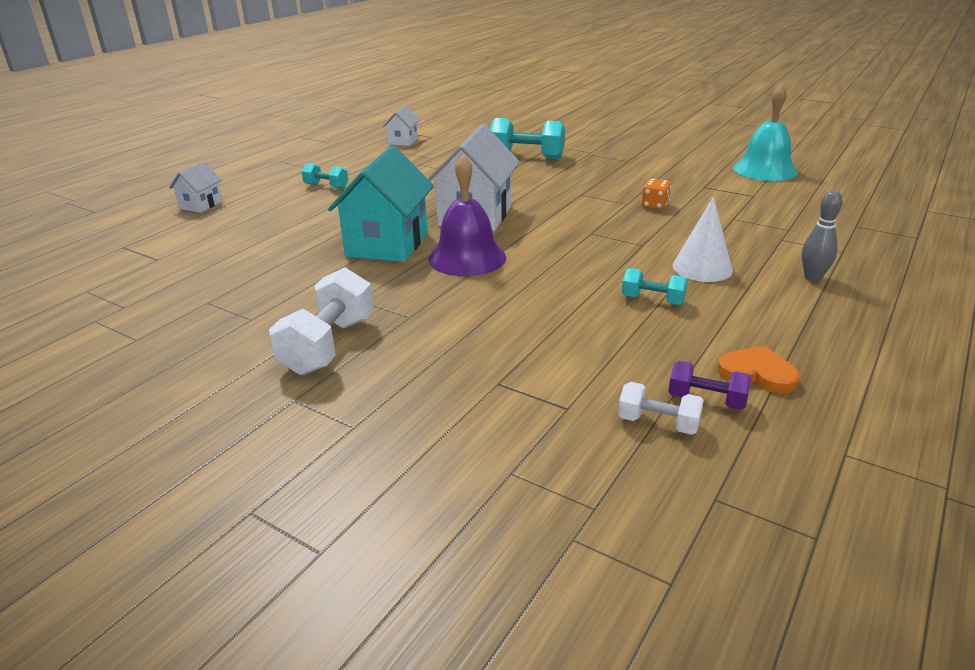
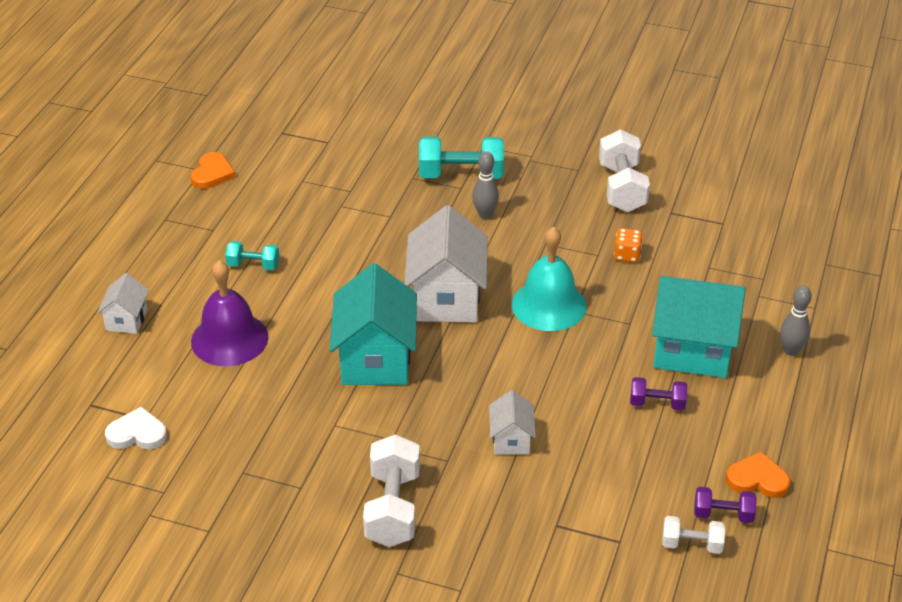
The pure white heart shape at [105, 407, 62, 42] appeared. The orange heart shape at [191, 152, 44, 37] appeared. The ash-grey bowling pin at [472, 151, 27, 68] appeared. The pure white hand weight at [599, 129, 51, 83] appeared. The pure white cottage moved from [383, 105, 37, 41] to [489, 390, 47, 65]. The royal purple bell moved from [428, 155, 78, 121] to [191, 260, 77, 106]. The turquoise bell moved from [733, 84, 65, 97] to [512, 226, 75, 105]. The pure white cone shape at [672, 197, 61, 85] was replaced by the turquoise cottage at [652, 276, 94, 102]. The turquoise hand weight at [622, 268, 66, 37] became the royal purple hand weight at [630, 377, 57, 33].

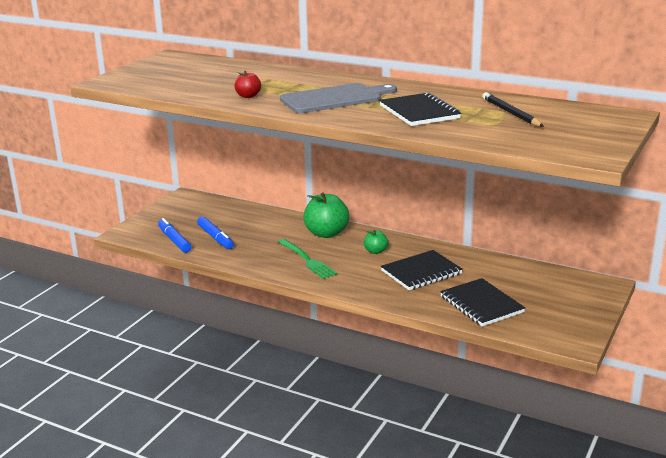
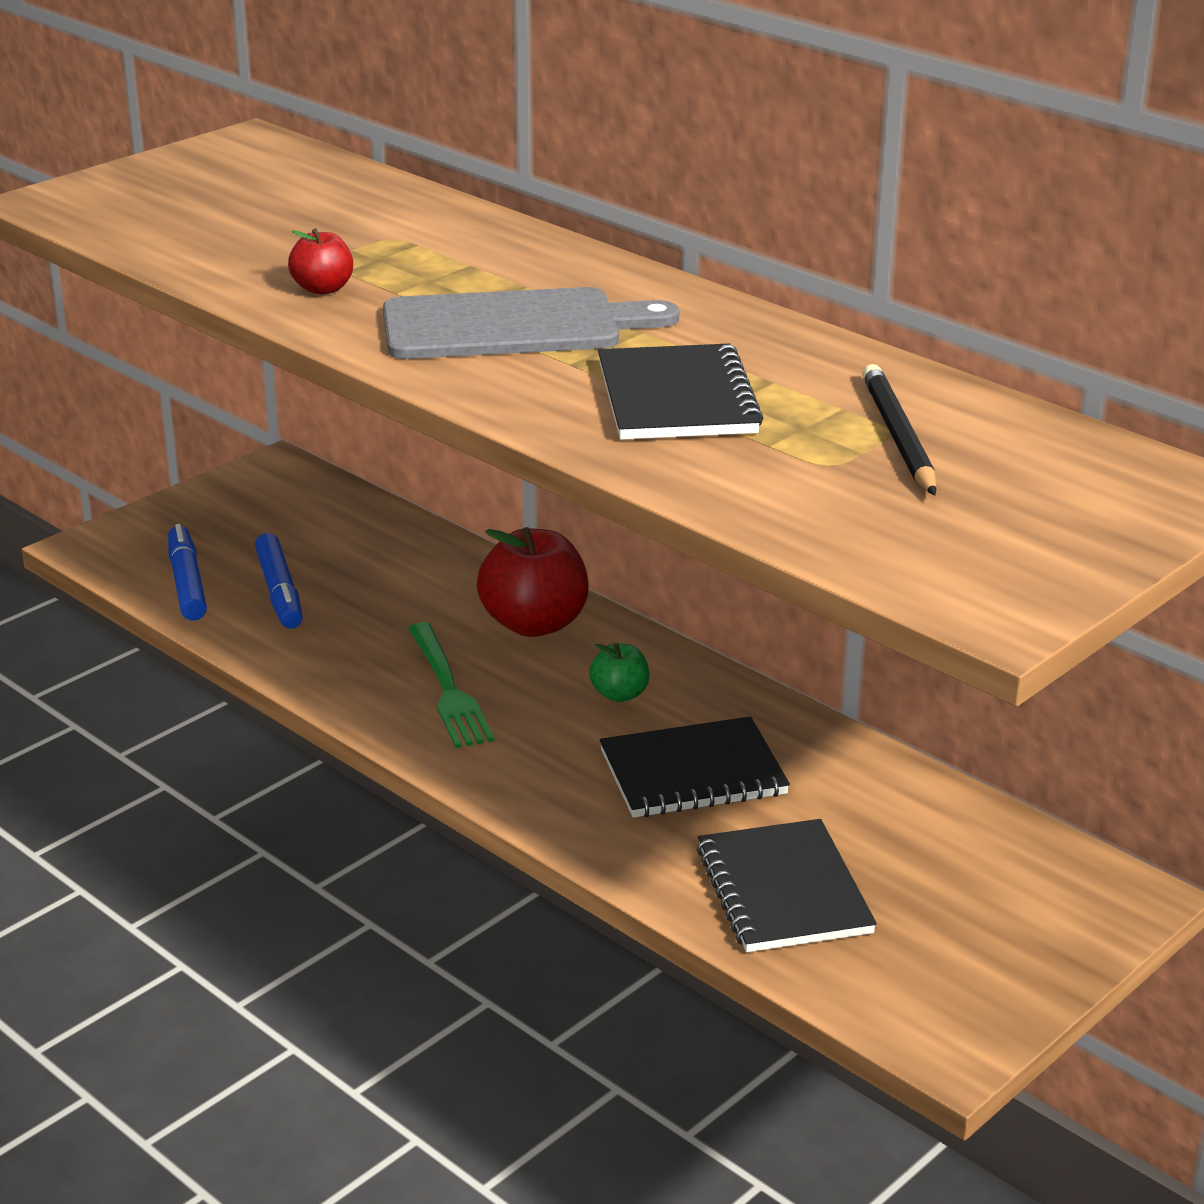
The green apple at [303, 192, 46, 46] became the red apple at [477, 527, 112, 110].

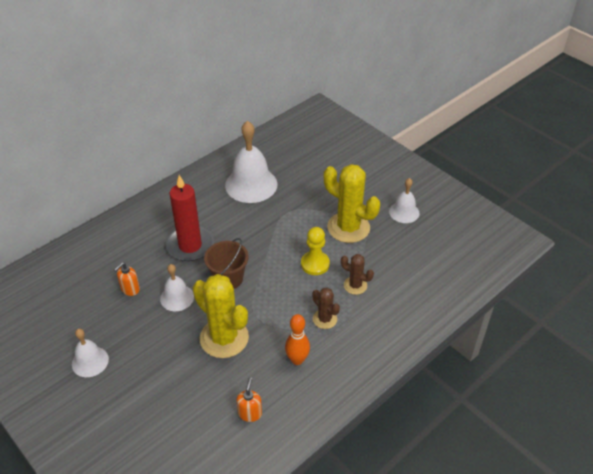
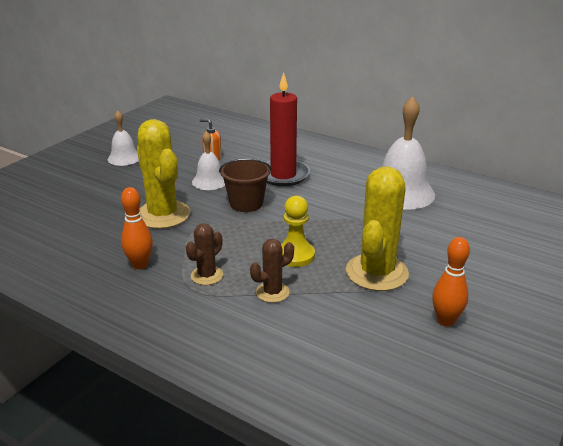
The orange soap pump at [236, 377, 26, 45] disappeared. The pure white bell at [389, 178, 30, 45] was replaced by the orange bowling pin at [432, 237, 38, 90]. The yellow cactus at [193, 274, 56, 84] turned 60 degrees counterclockwise. The russet cactus at [341, 254, 33, 41] turned 45 degrees clockwise.

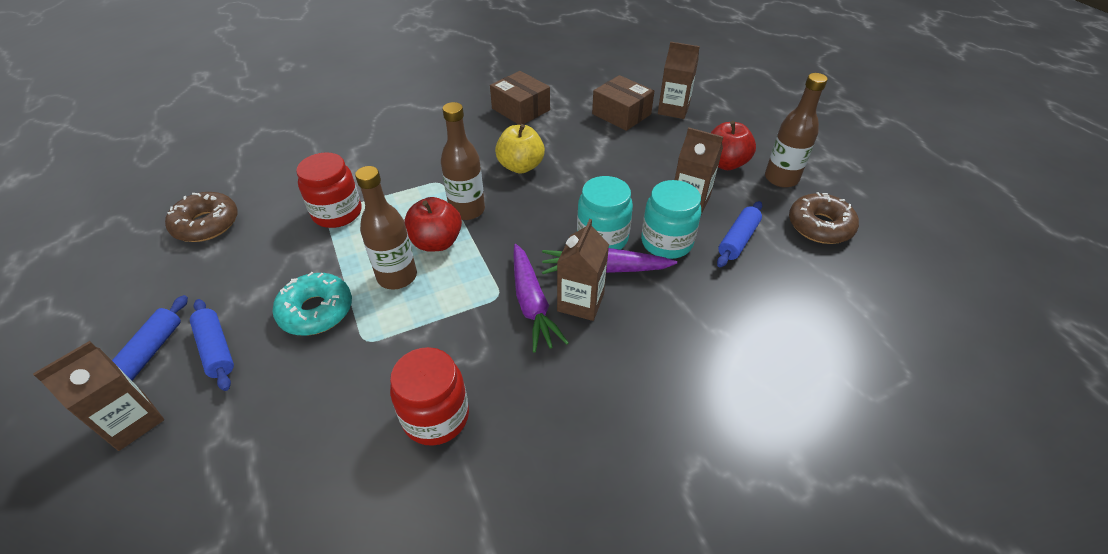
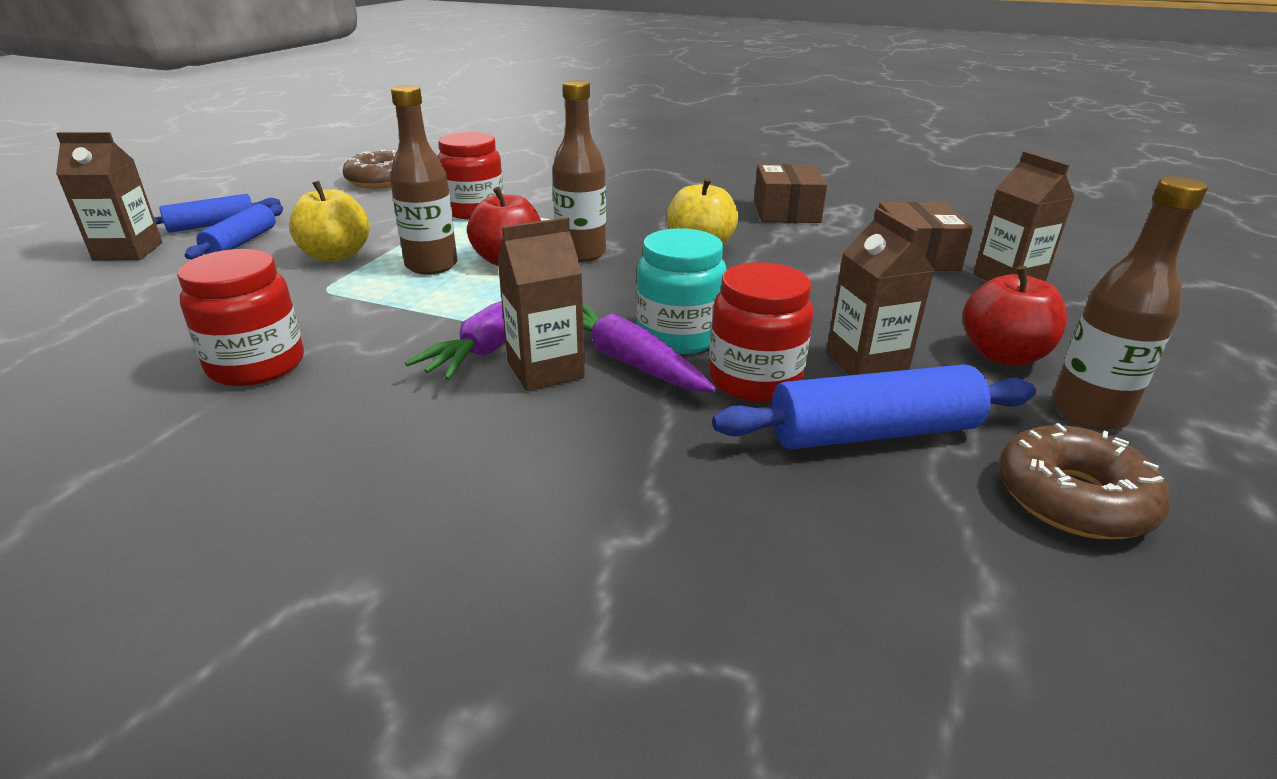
The turquoise doughnut at [273, 272, 79, 63] was replaced by the yellow apple at [289, 181, 81, 81]. The turquoise preserve jar at [641, 180, 60, 79] became the red preserve jar at [709, 262, 104, 140]. The royal blue pastry roller at [717, 201, 45, 66] changed to 1.56 times the size.

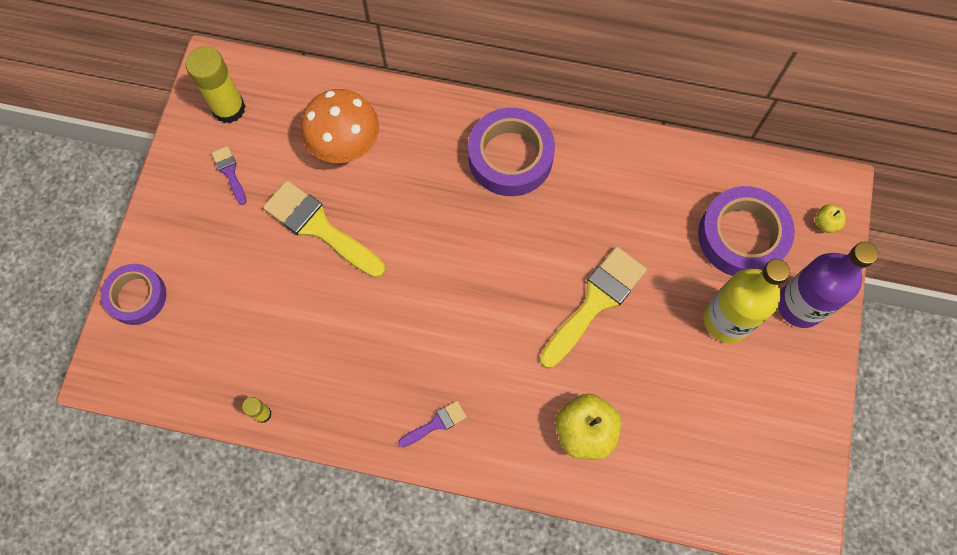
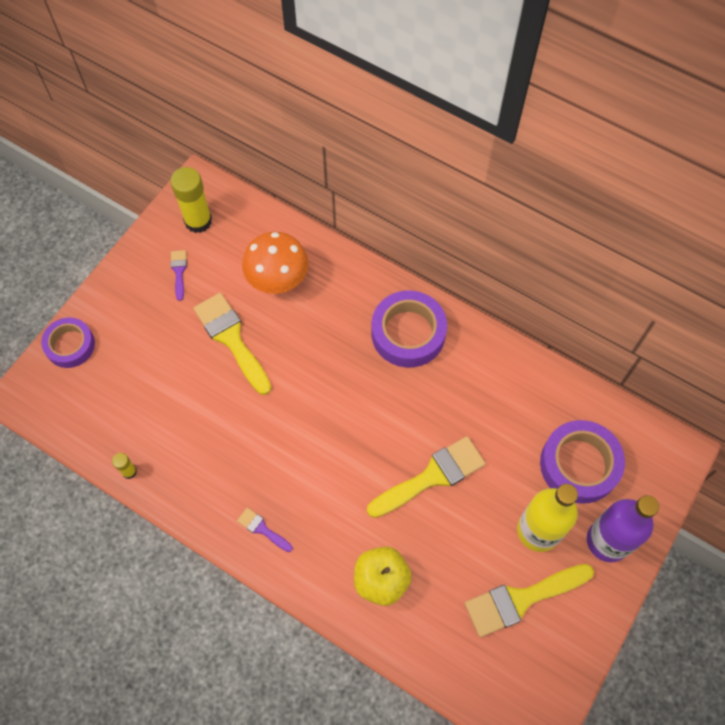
The yellow apple at [815, 204, 31, 29] disappeared. The yellow paintbrush at [465, 564, 129, 73] appeared. The royal purple paintbrush at [398, 401, 69, 47] turned 135 degrees counterclockwise.

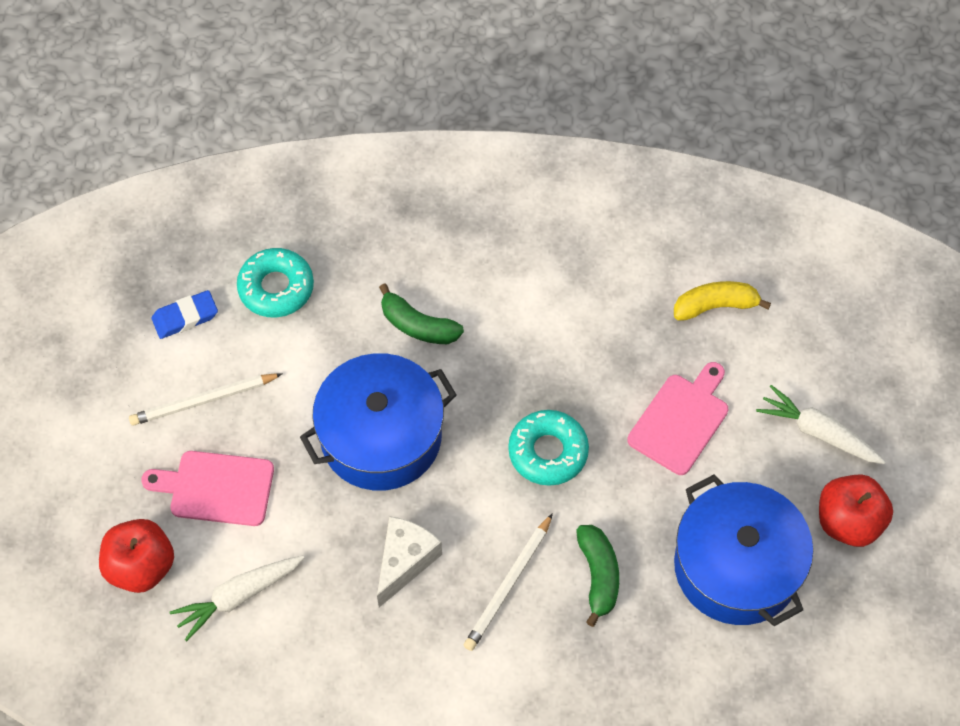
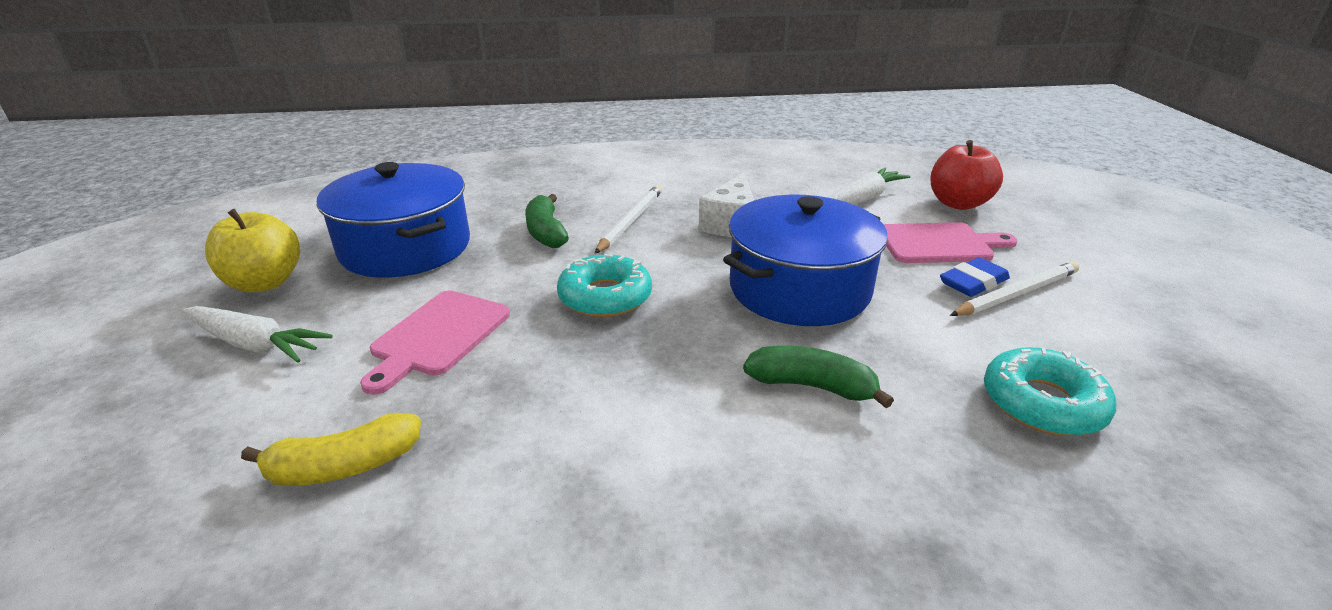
The royal blue eraser moved from [151, 290, 67, 49] to [940, 257, 70, 40]. The red apple at [819, 474, 74, 73] became the yellow apple at [205, 209, 95, 83].

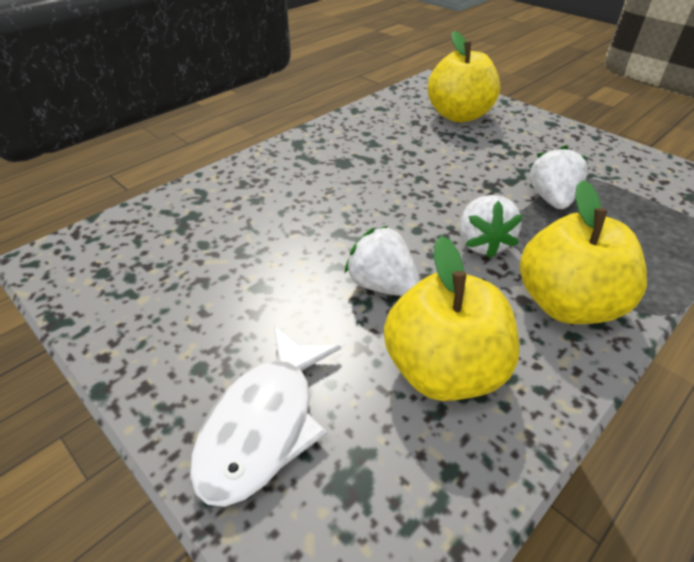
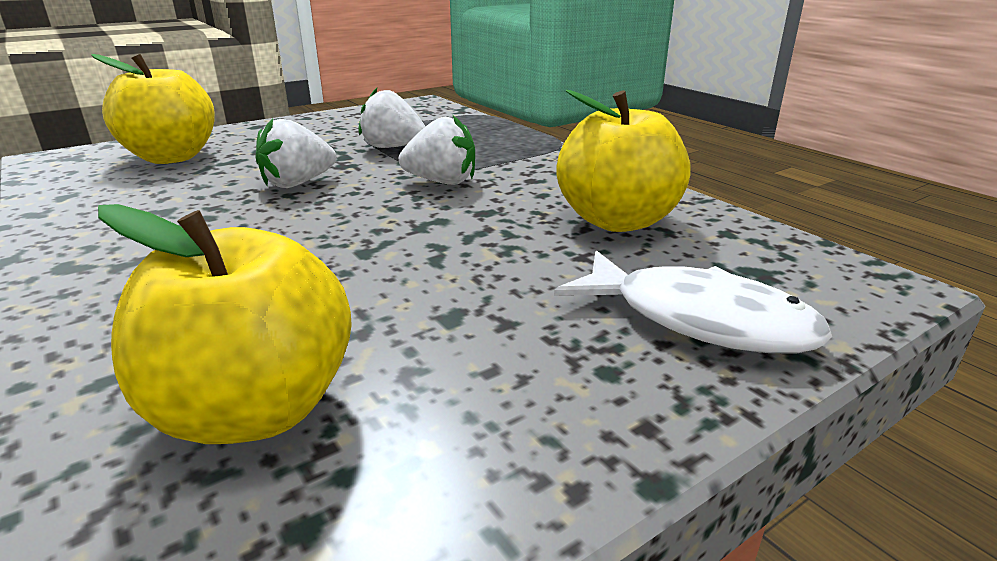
The pure white toy strawberry moved from [345, 226, 75, 70] to [255, 118, 81, 70]. The yellow apple moved from [520, 180, 127, 144] to [98, 204, 254, 240].

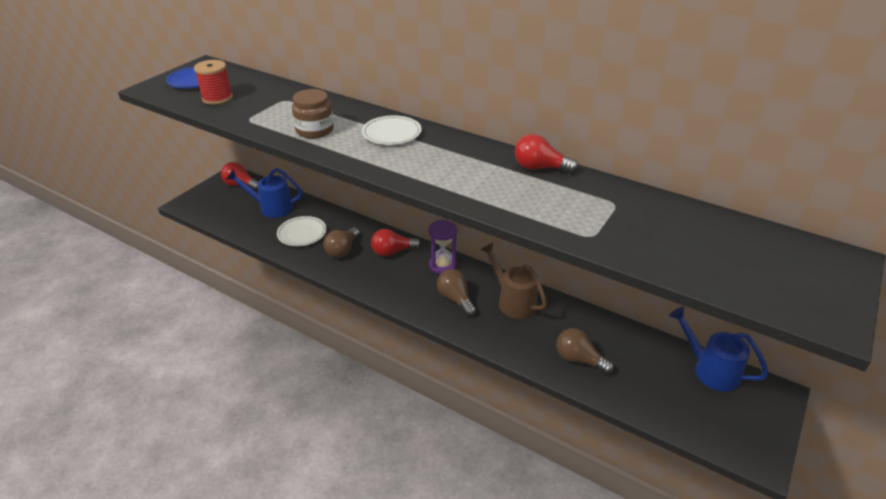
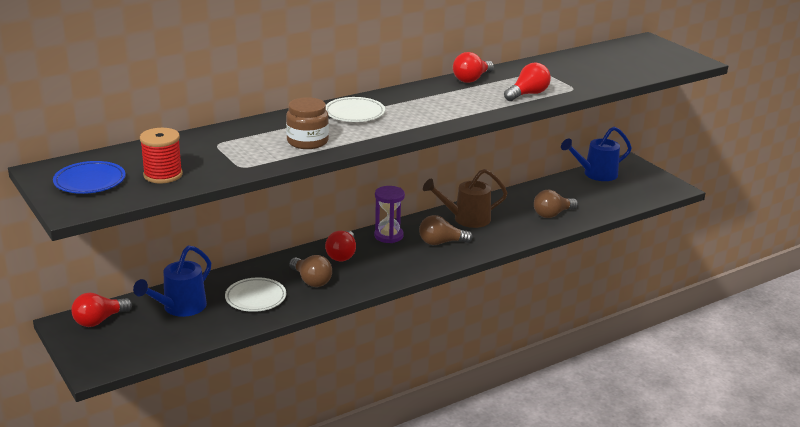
The red light bulb at [504, 63, 47, 38] appeared.

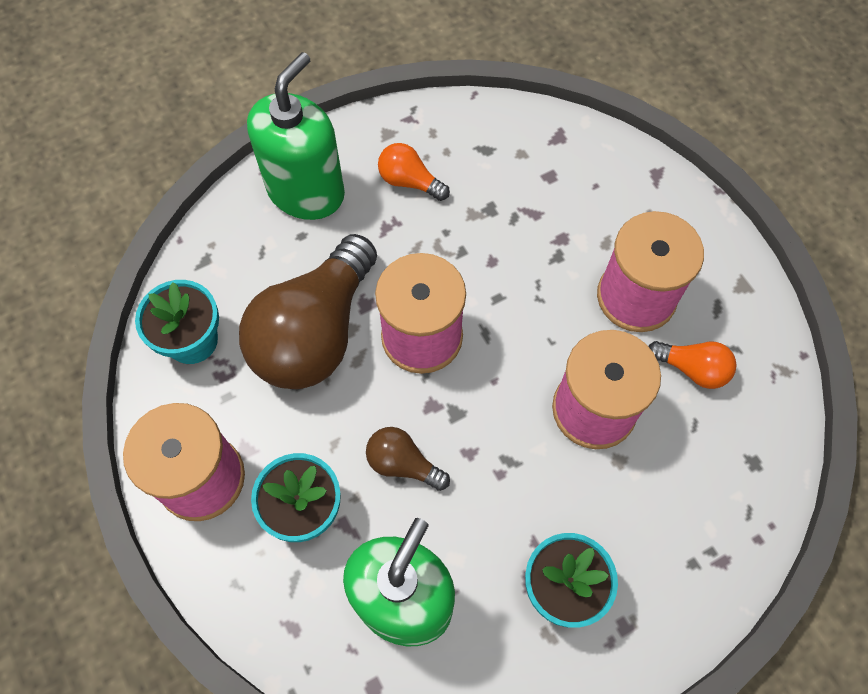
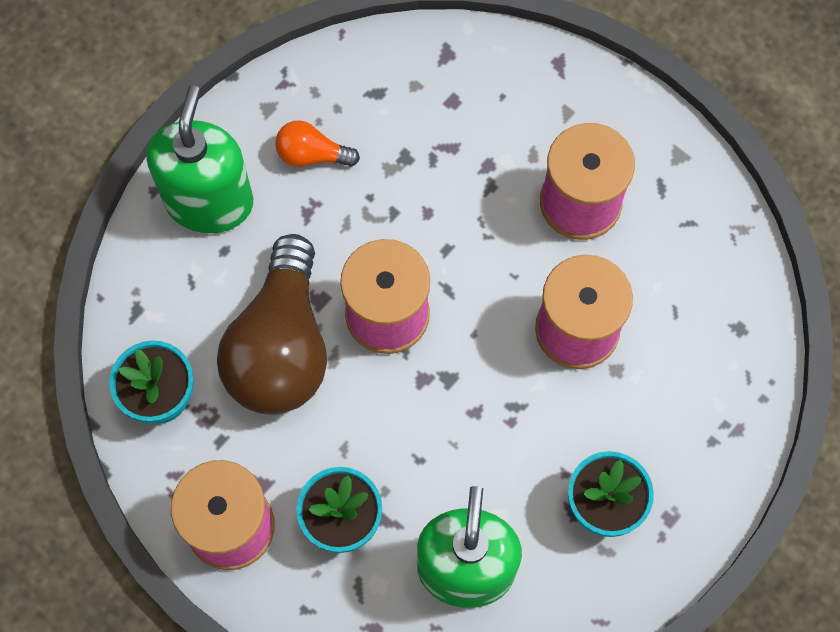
The russet light bulb at [366, 427, 84, 64] disappeared. The orange light bulb at [648, 341, 89, 48] disappeared.

